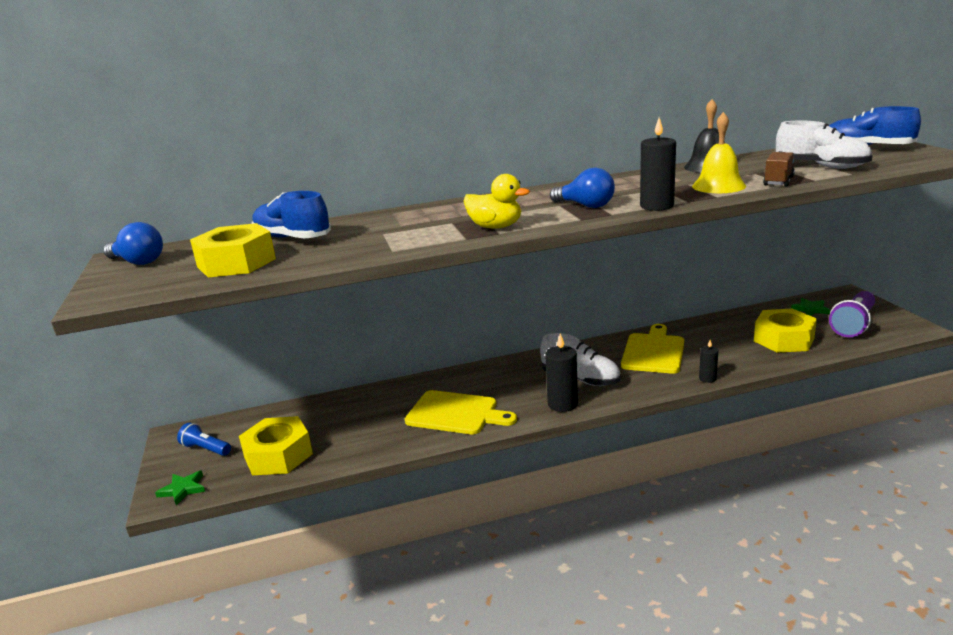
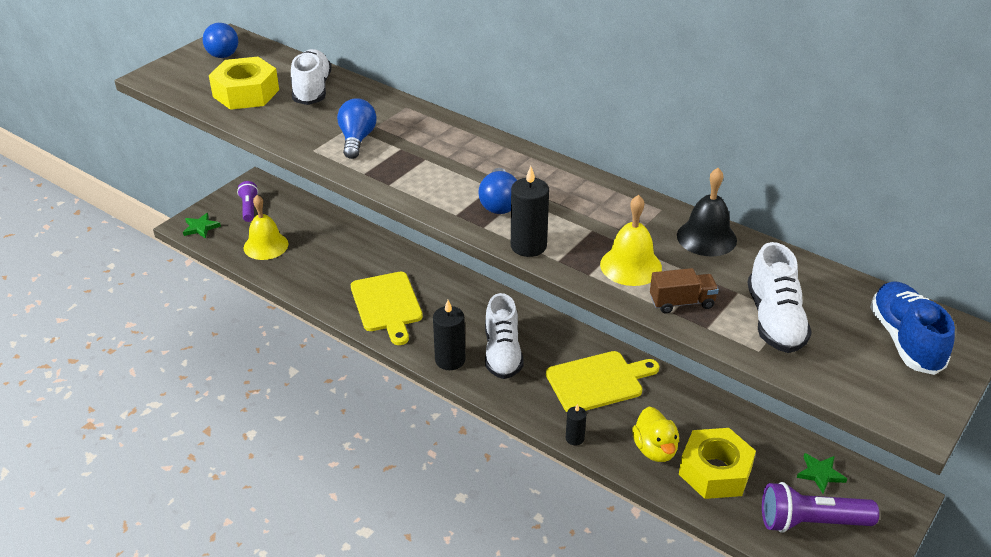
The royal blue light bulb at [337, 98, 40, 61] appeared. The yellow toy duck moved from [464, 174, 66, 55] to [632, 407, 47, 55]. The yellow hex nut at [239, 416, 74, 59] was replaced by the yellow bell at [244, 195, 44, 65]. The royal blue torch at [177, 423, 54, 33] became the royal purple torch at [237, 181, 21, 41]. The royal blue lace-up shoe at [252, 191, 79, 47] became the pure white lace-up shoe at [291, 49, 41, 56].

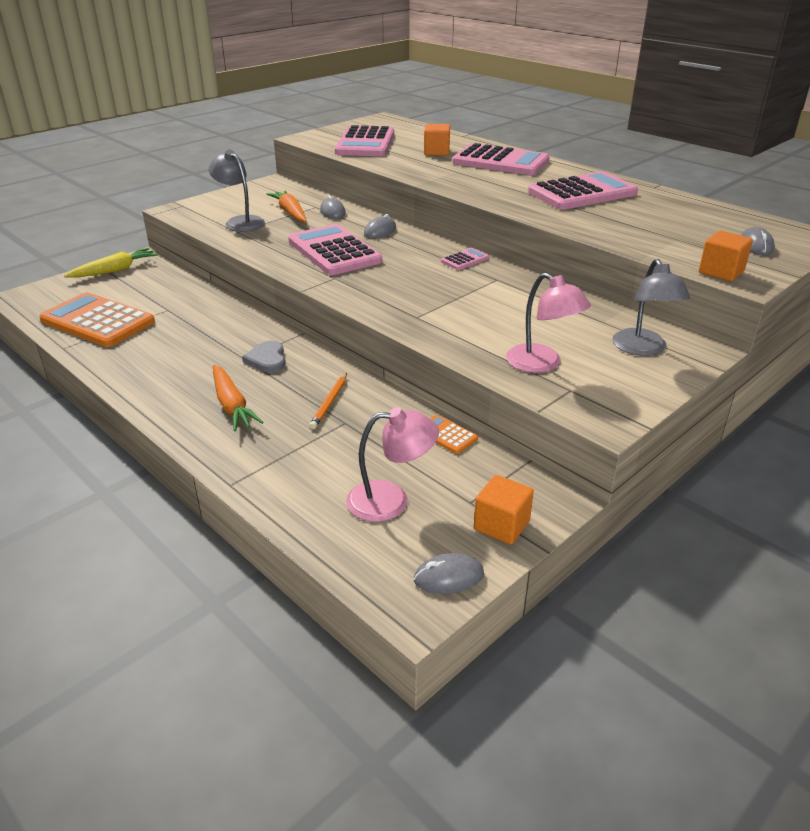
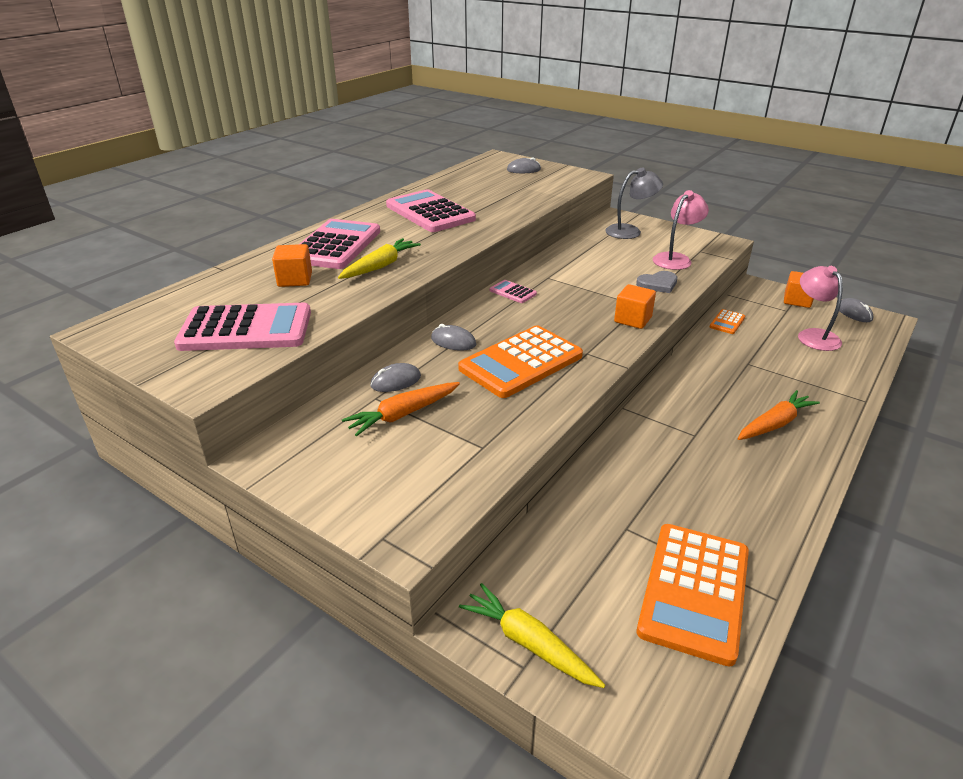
The ash-grey lamp at [209, 149, 56, 83] disappeared. The orange lead pencil at [309, 373, 38, 56] disappeared. The yellow toy carrot at [338, 238, 83, 41] appeared. The ash-grey heart shape moved from [242, 341, 43, 31] to [636, 271, 41, 22]. The orange solid cube moved from [699, 231, 54, 50] to [614, 284, 42, 45]. The rose-pink pocket calculator at [288, 224, 94, 51] became the orange pocket calculator at [458, 325, 125, 73].

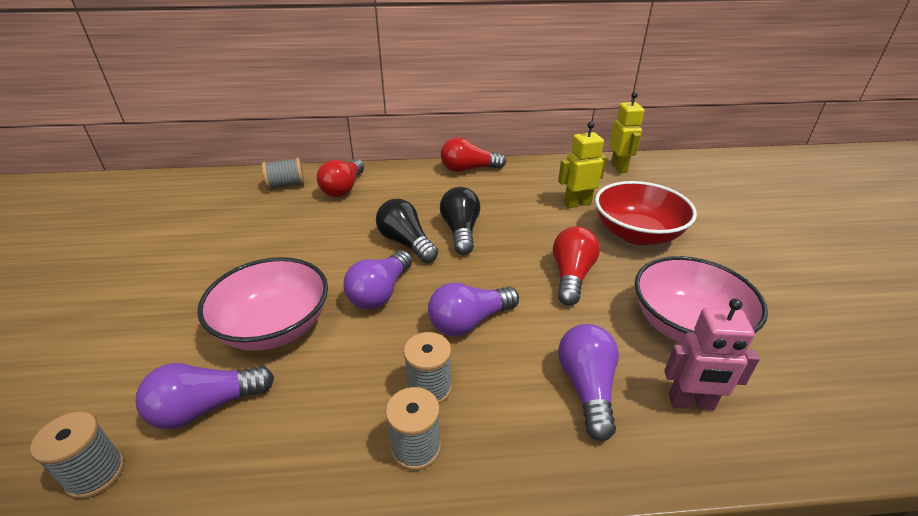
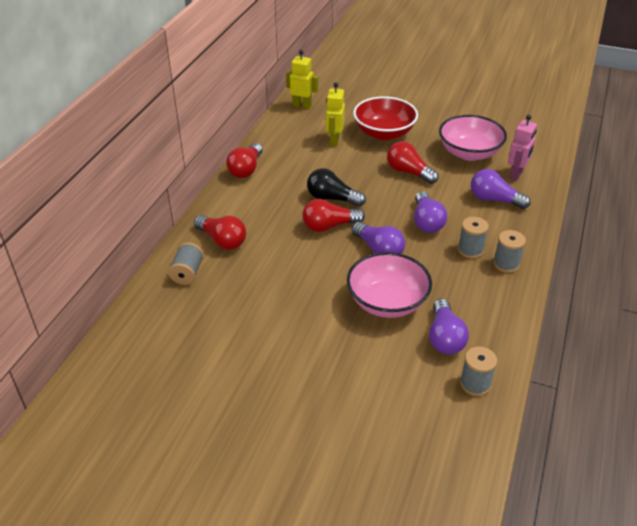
The black light bulb at [376, 199, 62, 64] became the red light bulb at [302, 199, 63, 33].

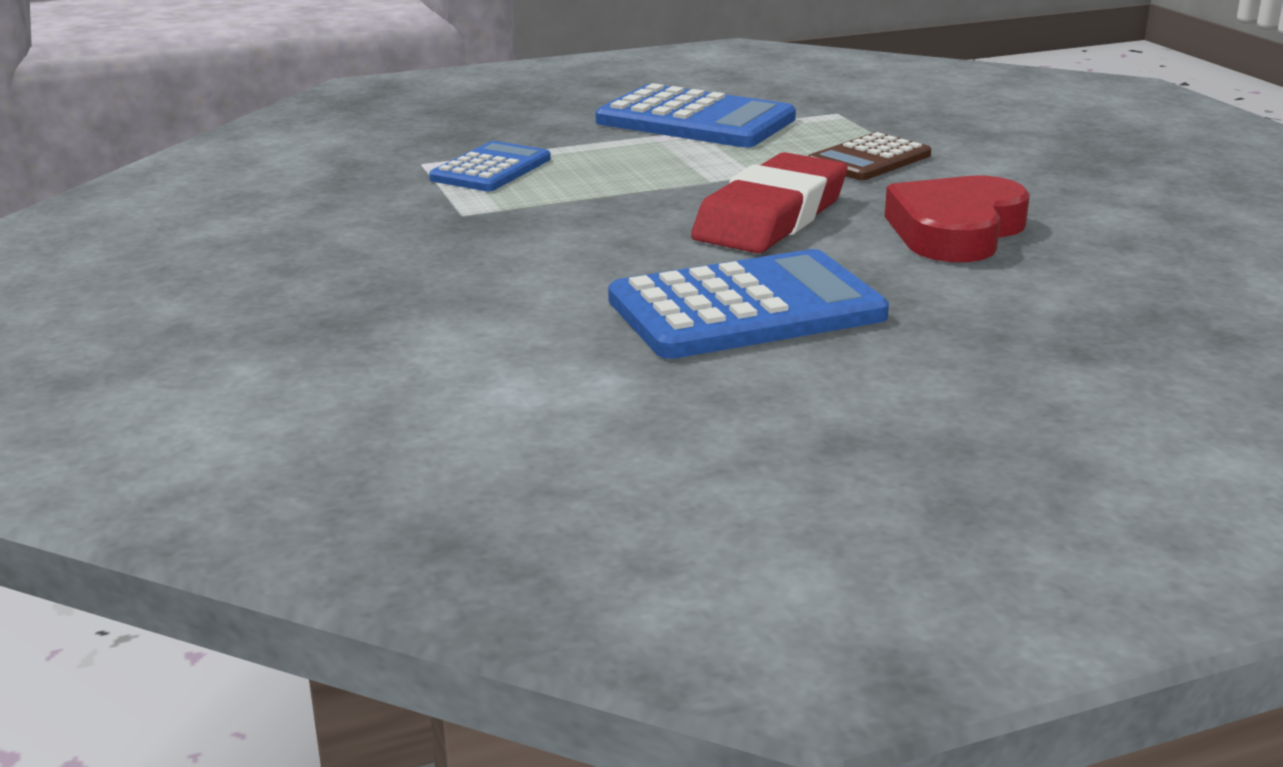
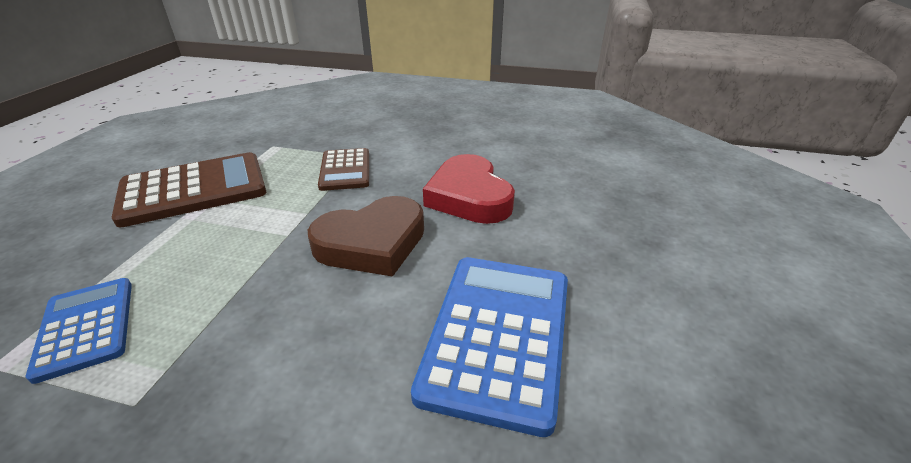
The red eraser at [691, 152, 157, 101] was replaced by the russet heart shape at [308, 196, 116, 81]. The royal blue pocket calculator at [595, 83, 201, 65] became the russet pocket calculator at [112, 152, 154, 75].

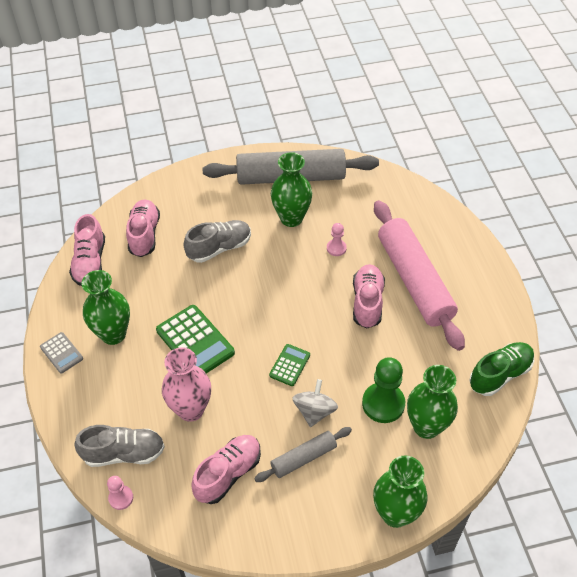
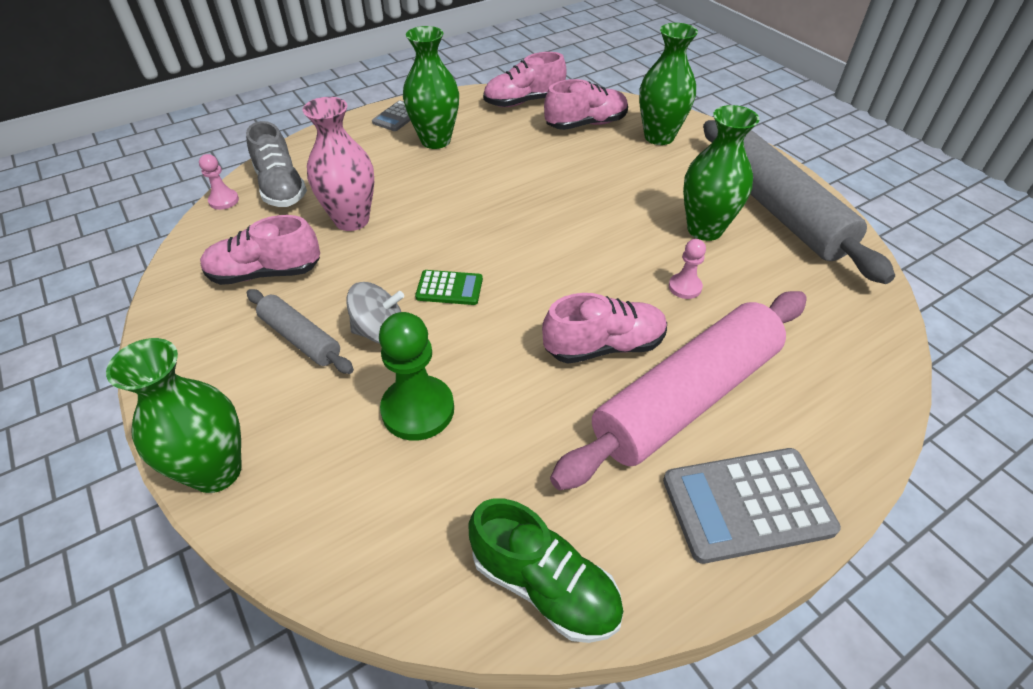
The green pocket calculator at [156, 305, 79, 69] disappeared. The ash-grey lace-up shoe at [183, 220, 68, 43] disappeared. The ash-grey pocket calculator at [663, 448, 178, 116] appeared. The green vase moved from [407, 365, 51, 74] to [639, 23, 59, 122]. The rose-pink lace-up shoe at [191, 435, 70, 69] turned 150 degrees clockwise.

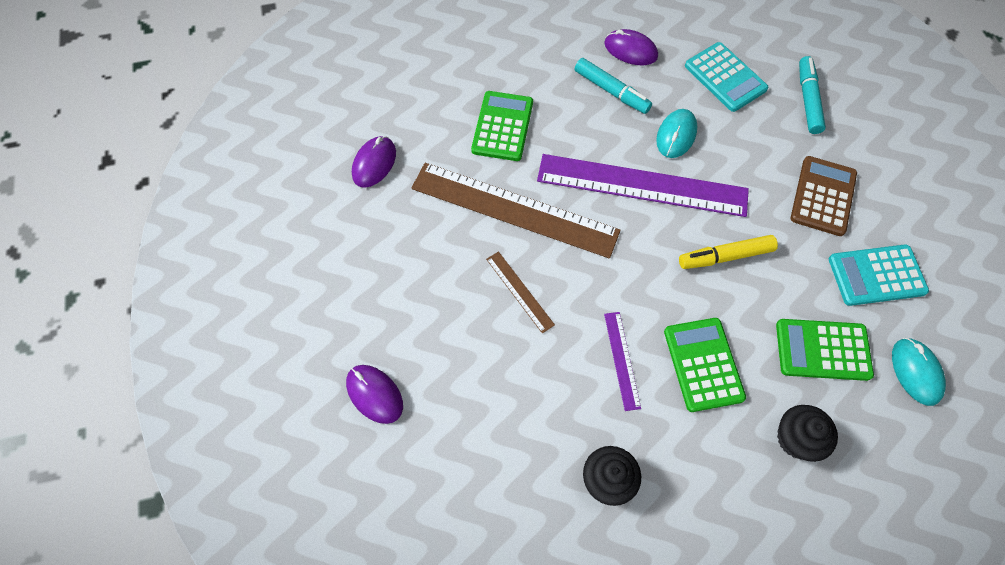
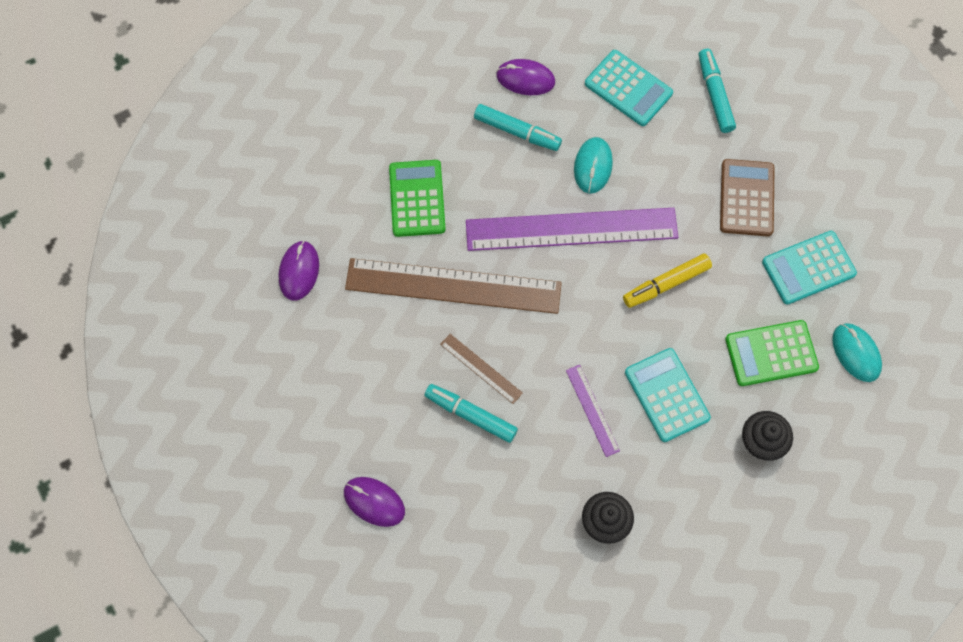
The turquoise felt pen at [424, 384, 94, 59] appeared. The green pocket calculator at [664, 318, 82, 94] became the turquoise pocket calculator at [625, 348, 86, 94].

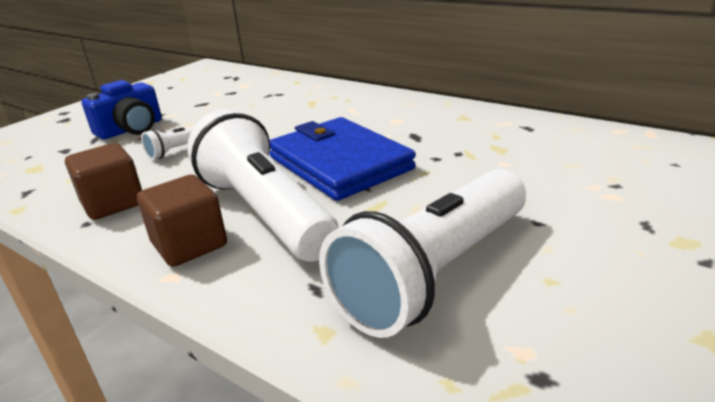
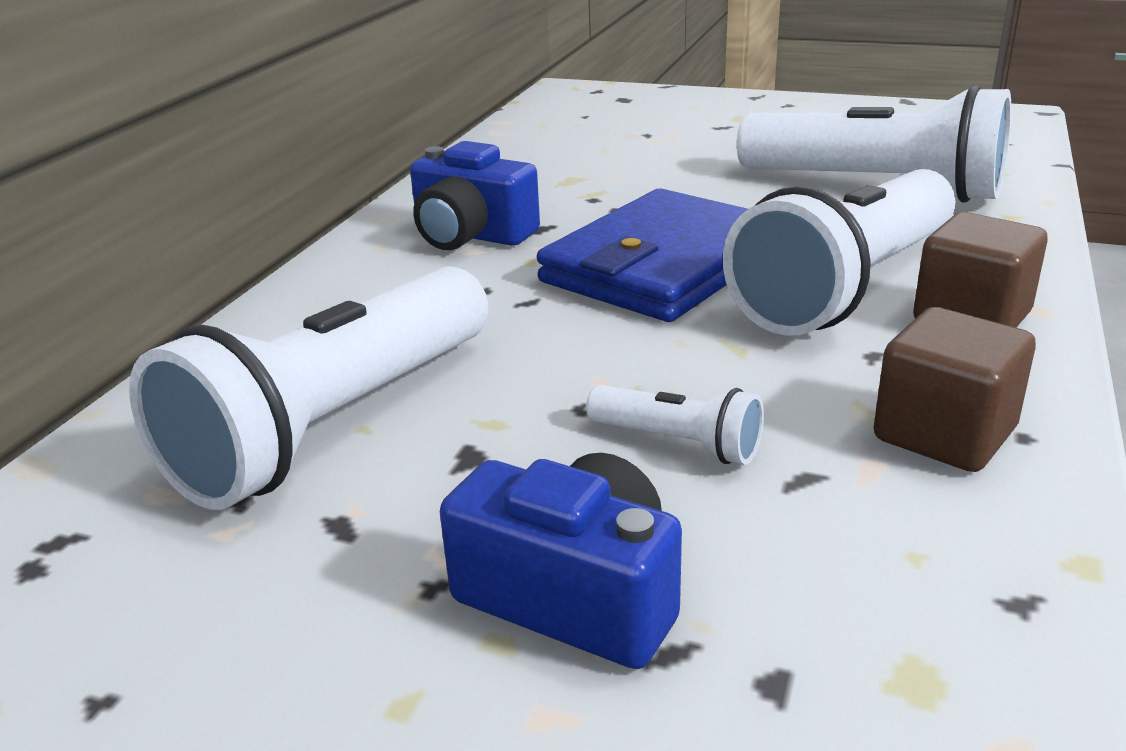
The pure white torch at [129, 266, 359, 244] appeared. The royal blue camera at [410, 141, 130, 109] appeared.

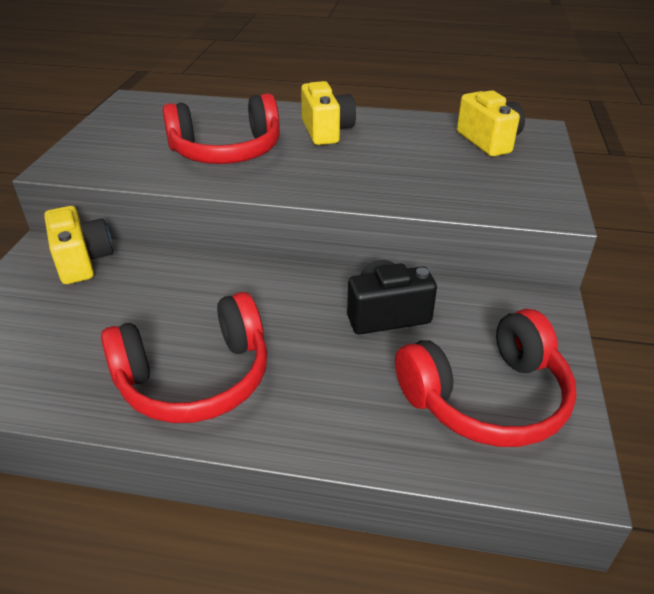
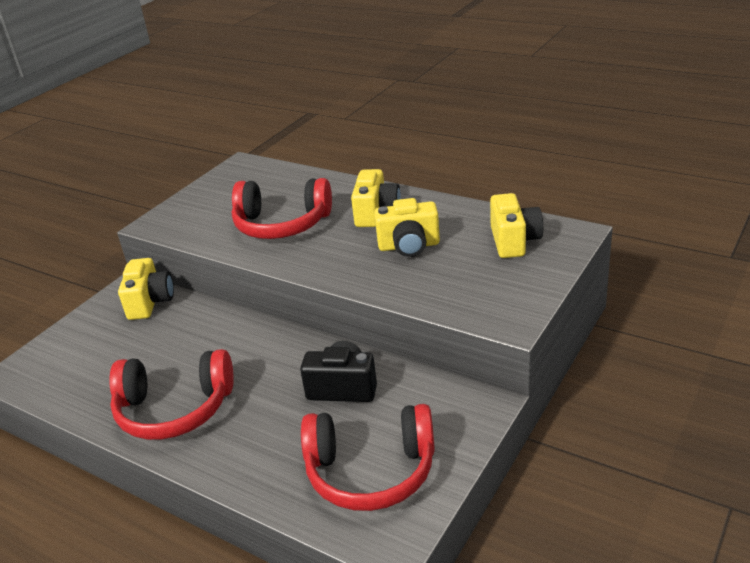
The yellow camera at [374, 198, 66, 59] appeared.

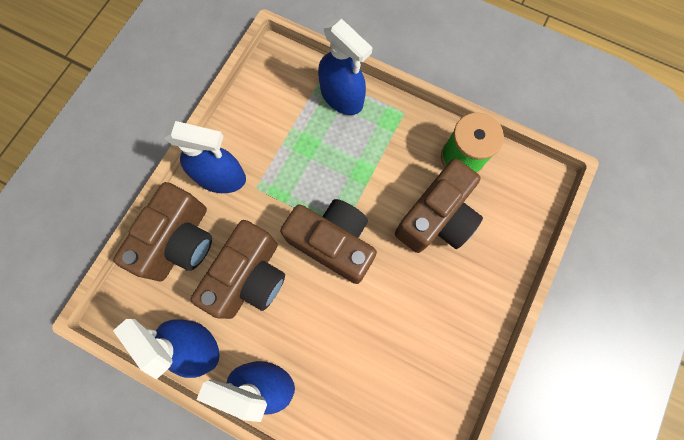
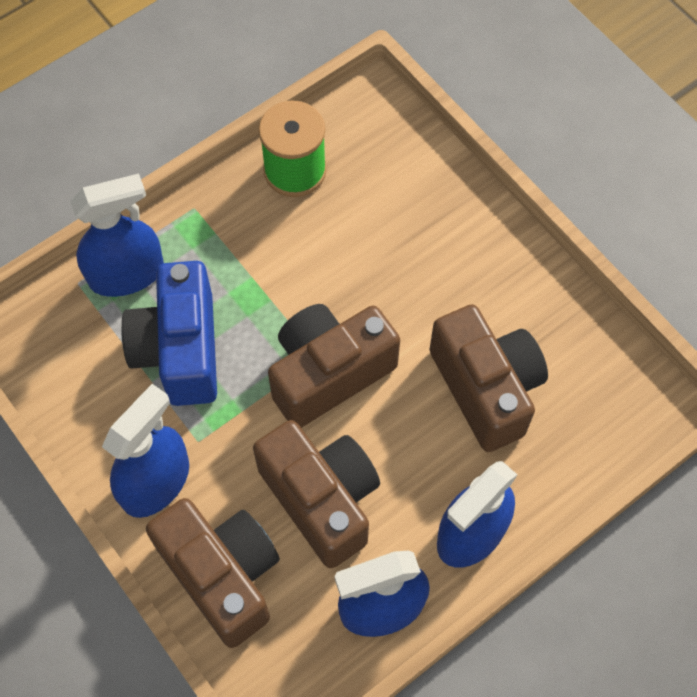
The royal blue camera at [122, 261, 95, 145] appeared. The russet camera moved from [395, 159, 88, 94] to [430, 304, 118, 148].

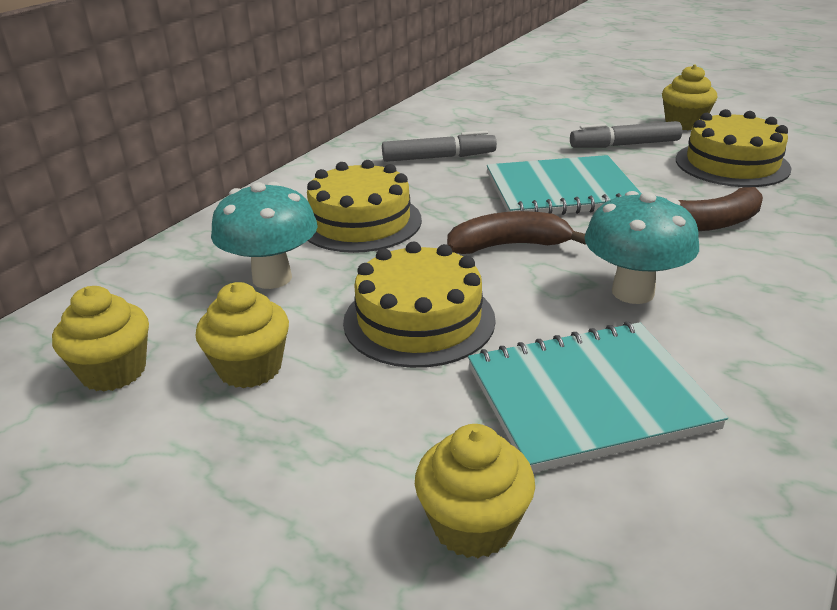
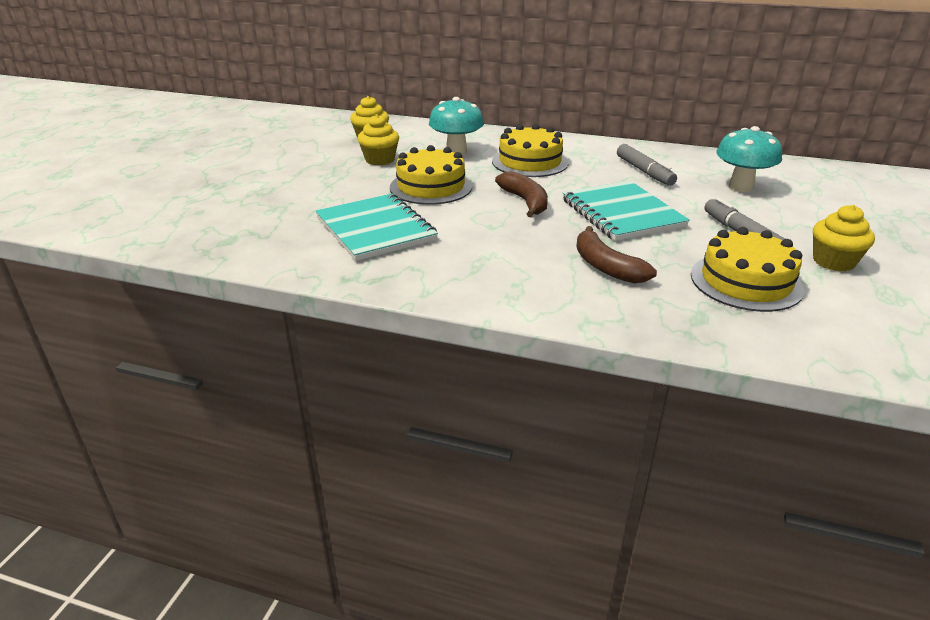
The yellow fairy cake at [415, 424, 120, 134] disappeared. The turquoise mushroom moved from [584, 191, 115, 113] to [716, 126, 66, 66].

